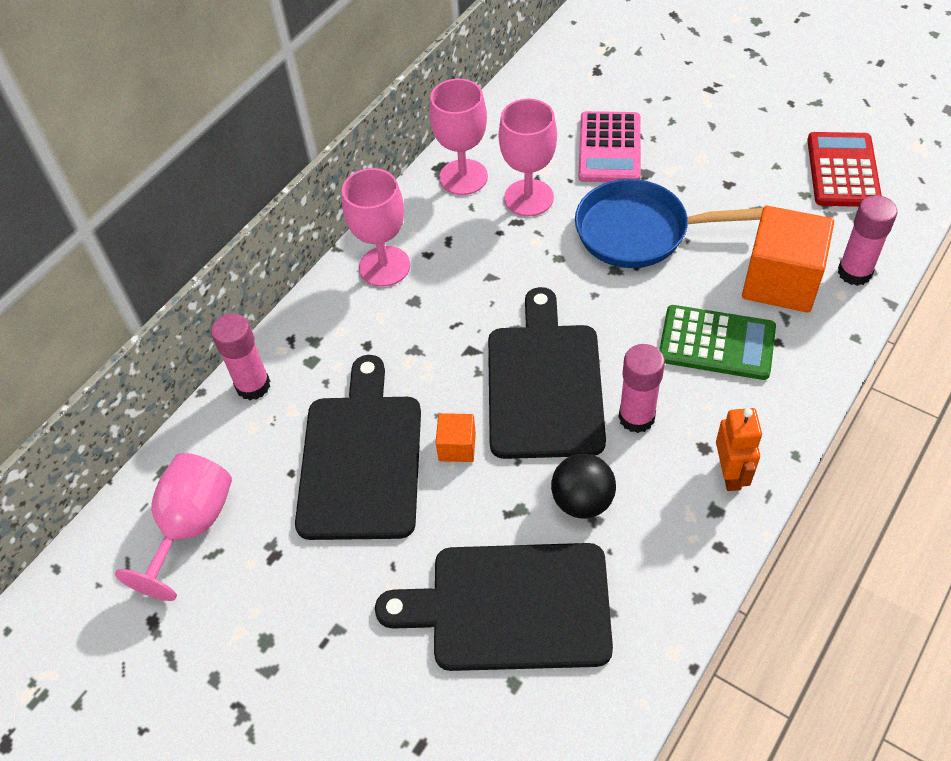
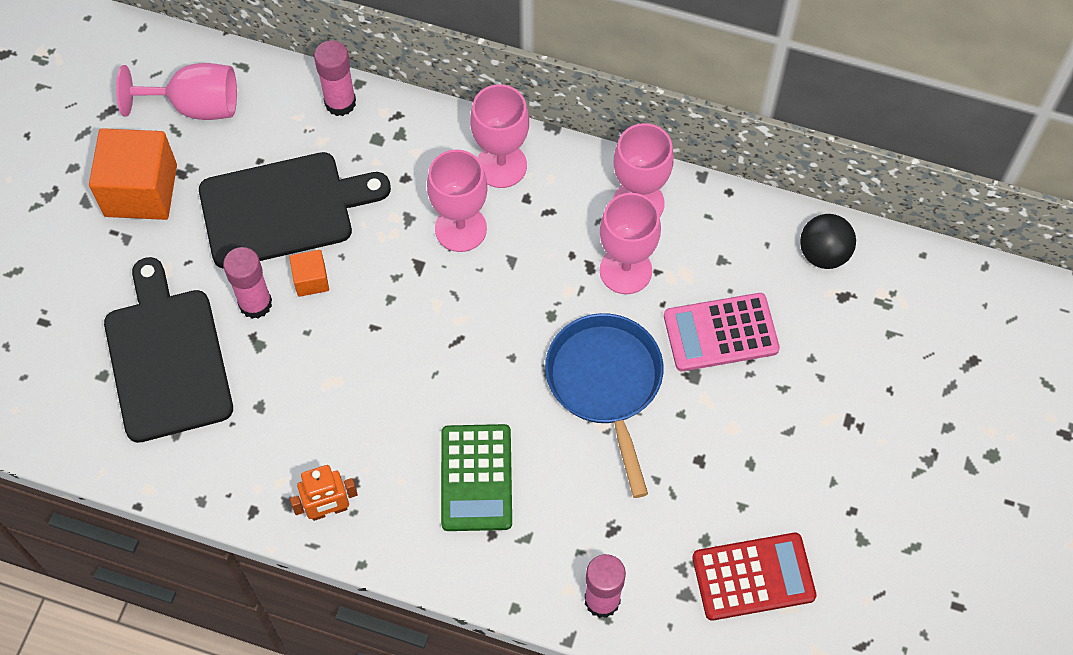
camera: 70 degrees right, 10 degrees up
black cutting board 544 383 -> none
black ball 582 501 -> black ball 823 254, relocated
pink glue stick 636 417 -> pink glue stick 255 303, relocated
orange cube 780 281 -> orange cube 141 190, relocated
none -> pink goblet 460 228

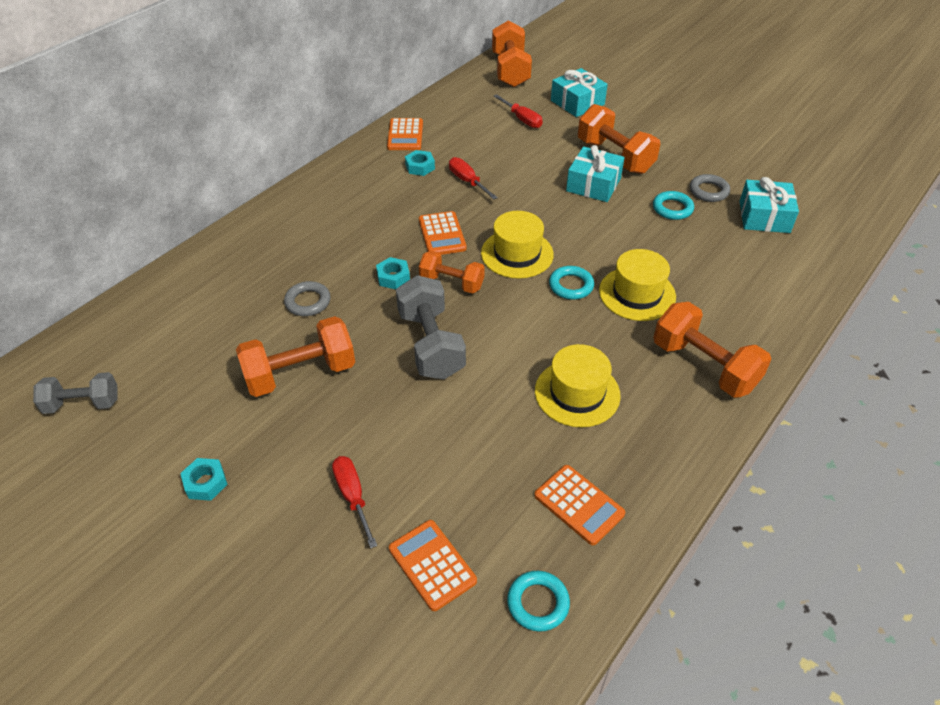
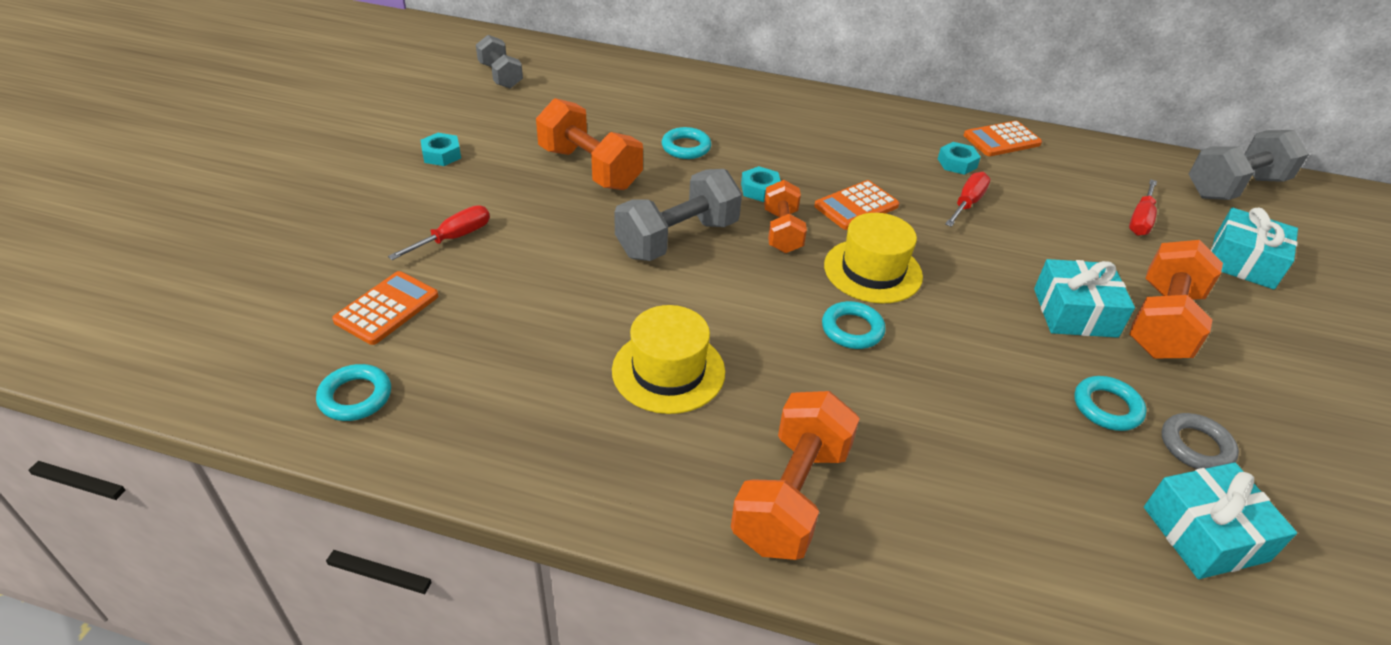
camera: 65 degrees right, 5 degrees down
grey ring 308 302 -> turquoise ring 686 147
orange dumbbell 510 70 -> grey dumbbell 1234 187
orange calculator 579 504 -> none
yellow hat 637 294 -> none

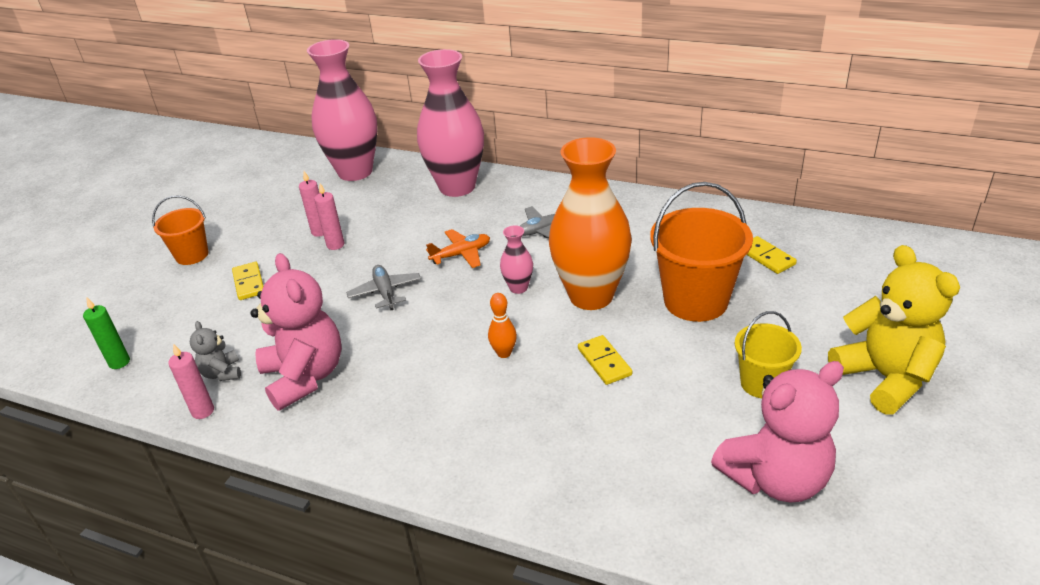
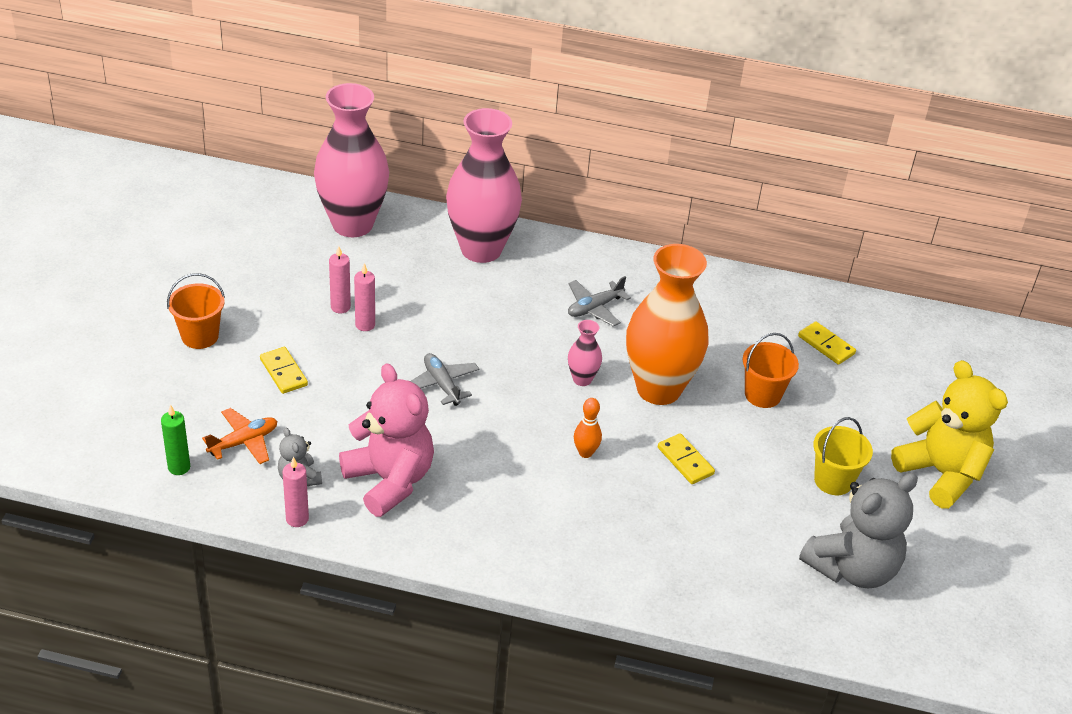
camera: 15 degrees left, 5 degrees up
orange plane 461 254 -> orange plane 243 442, relocated
orange bucket 695 301 -> orange bucket 762 394, x0.58
pink teddy bear 775 478 -> grey teddy bear 852 568

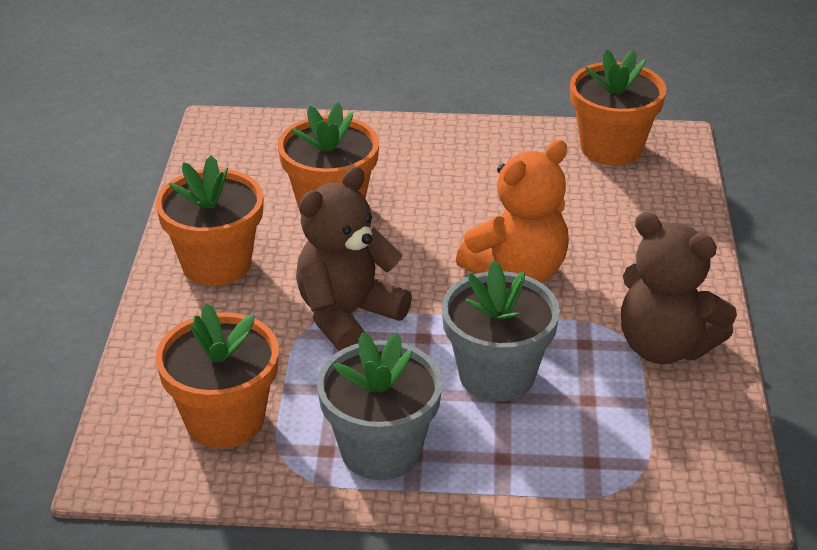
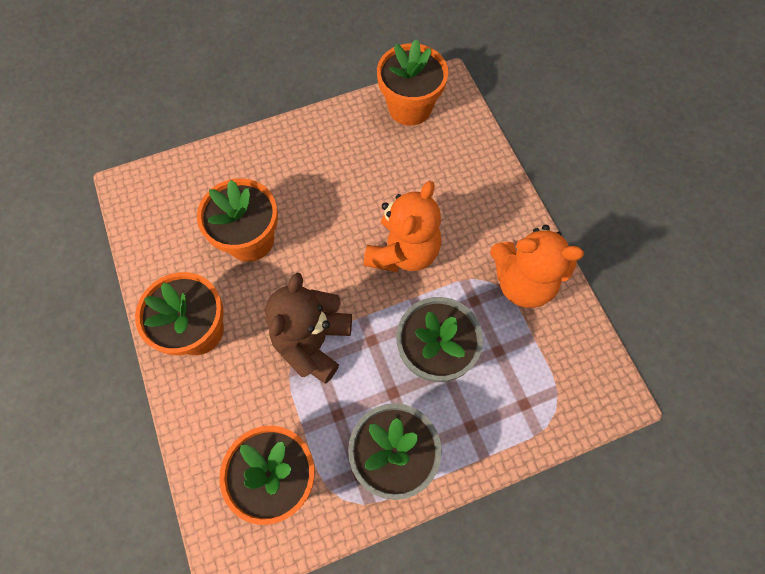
camera: 25 degrees left, 30 degrees up
brown teddy bear 664 346 -> orange teddy bear 523 282

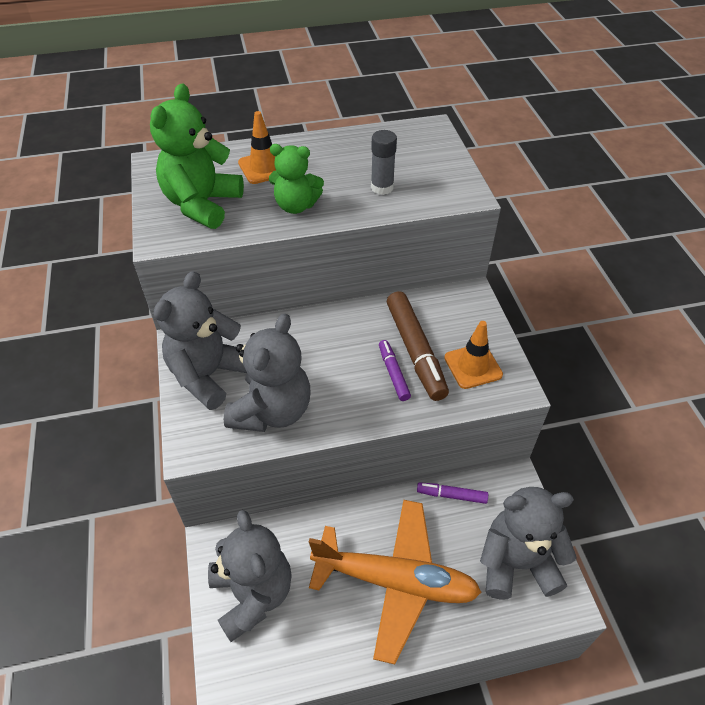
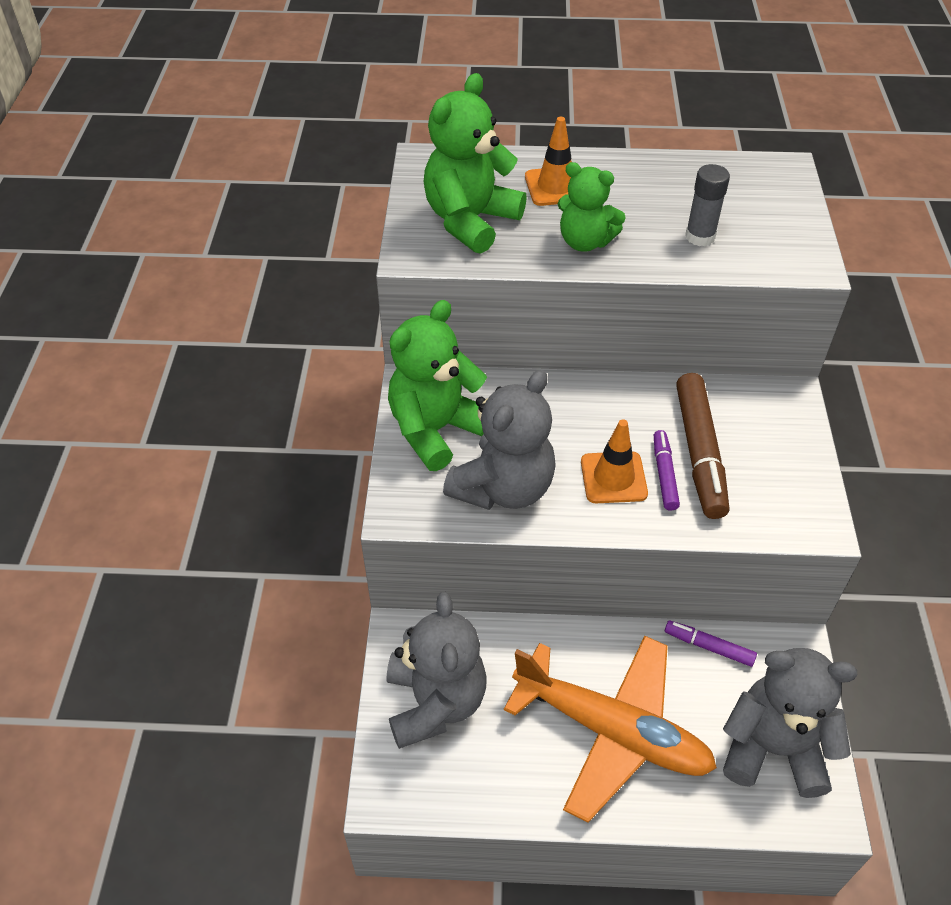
camera: 15 degrees right, 0 degrees up
grey teddy bear 208 375 -> green teddy bear 436 430
orange traffic cone 473 366 -> orange traffic cone 613 478, relocated

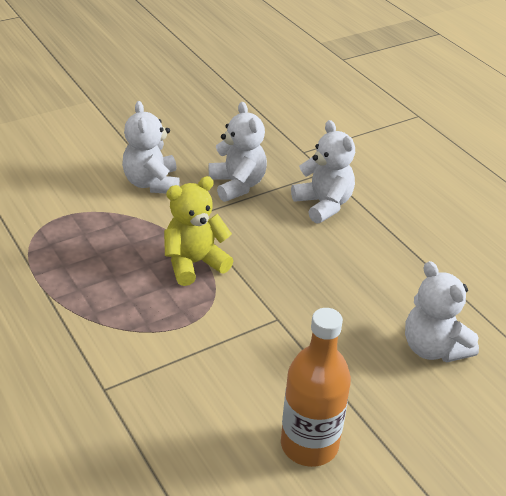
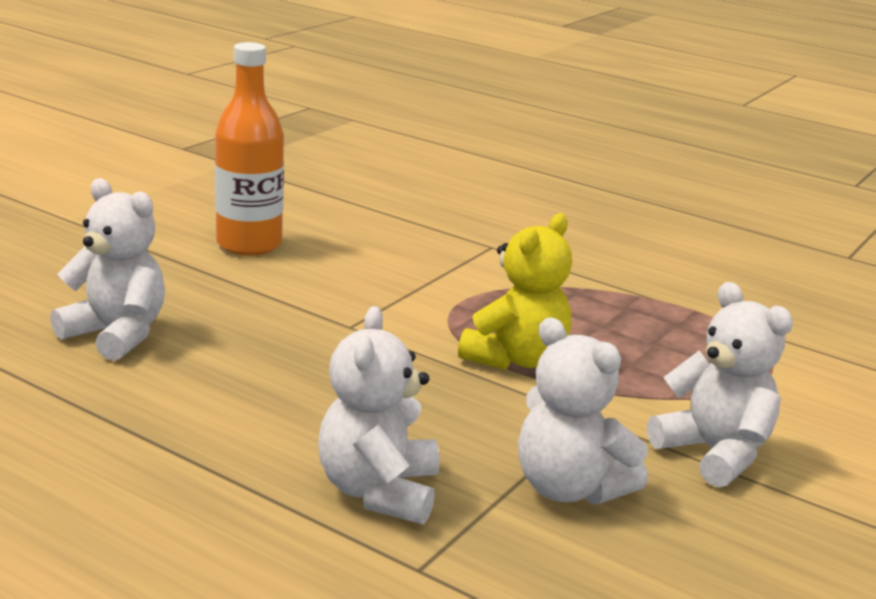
camera: 155 degrees right, 15 degrees down
white teddy bear 323 205 -> white teddy bear 378 491, 60 degrees clockwise

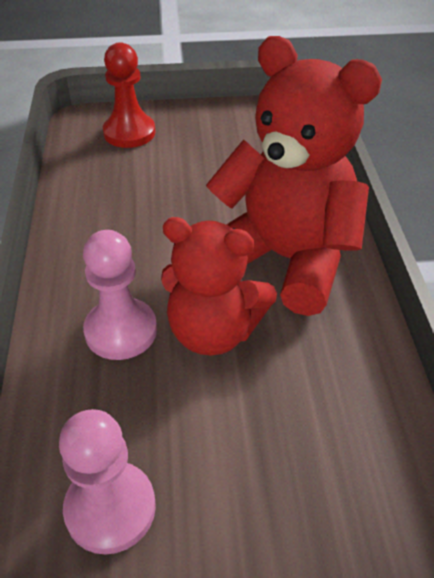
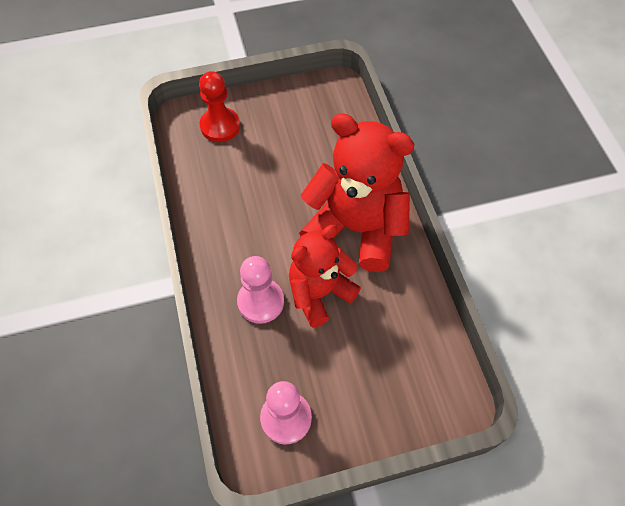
camera: 10 degrees left, 15 degrees up
red teddy bear 213 332 -> red teddy bear 320 293, 135 degrees clockwise

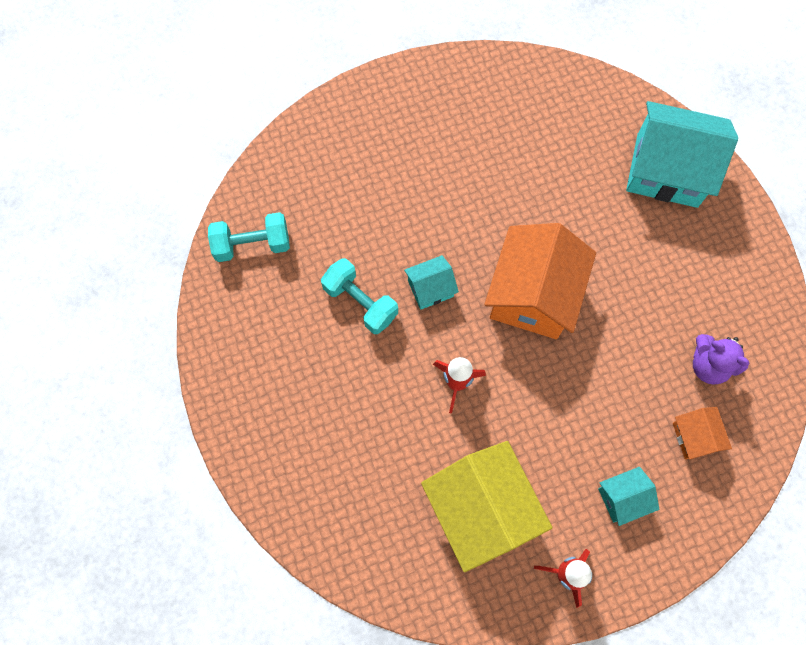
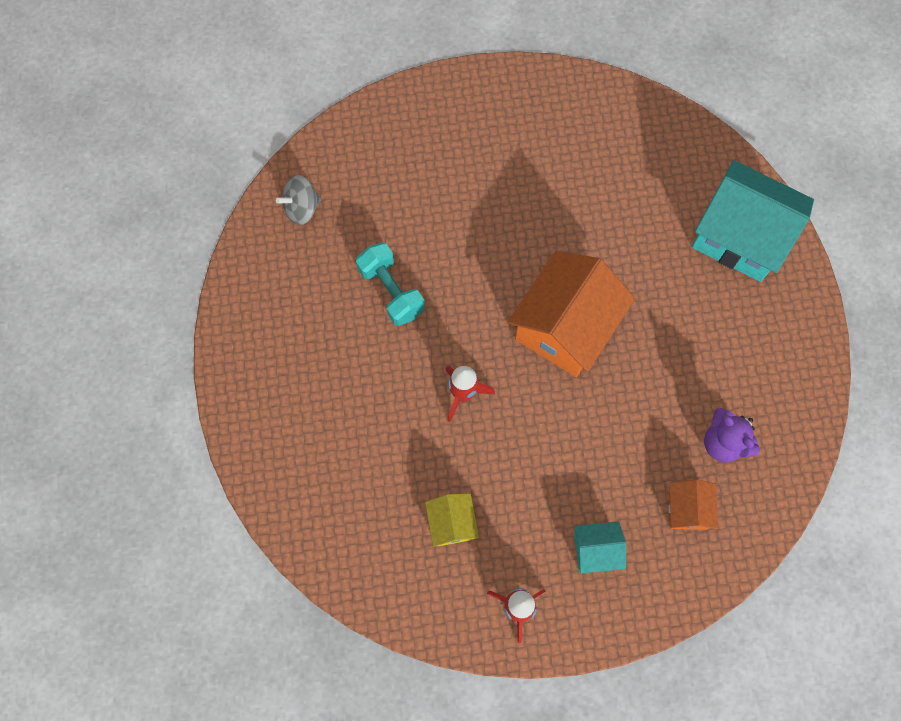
camera: 15 degrees right, 0 degrees up
turquoise dumbbell 252 244 -> grey spinning top 302 208
turquoise house 430 288 -> none
yellow house 481 509 -> yellow house 451 523, x0.48

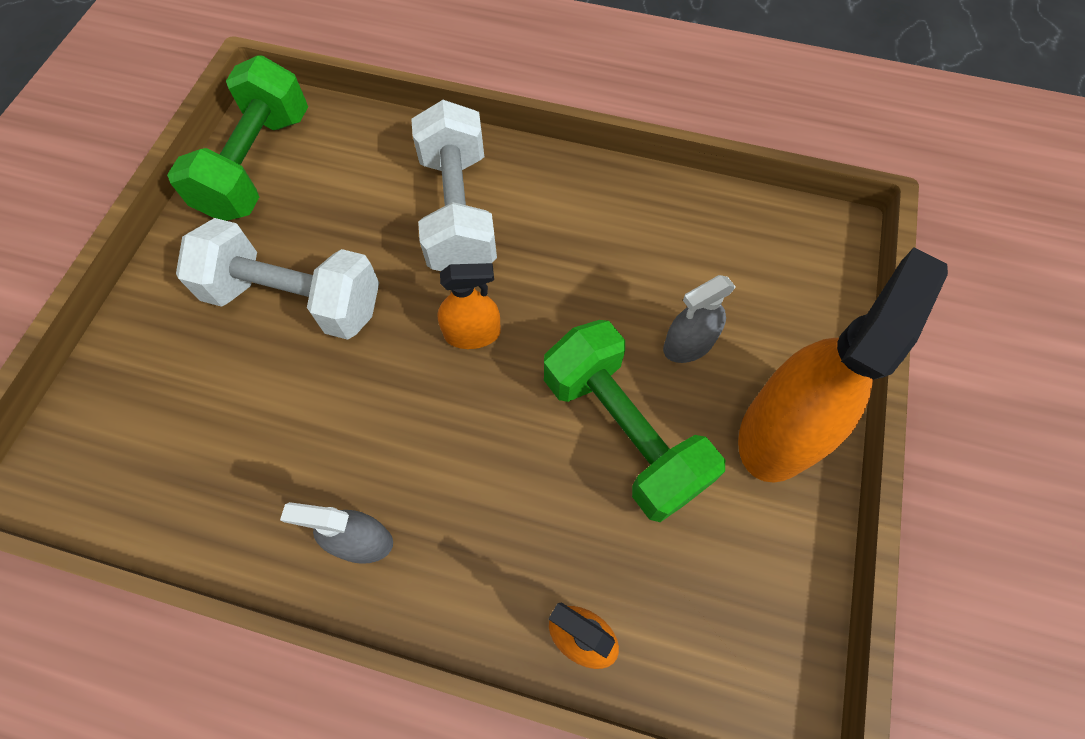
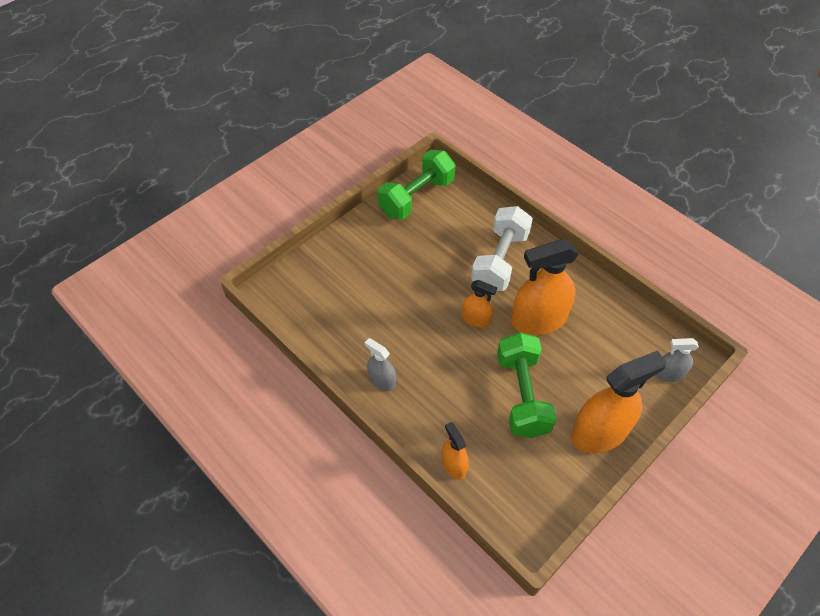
camera: 30 degrees right, 10 degrees down
white dumbbell 295 300 -> none
grey spray bottle 688 345 -> grey spray bottle 669 374, relocated
none -> orange spray bottle 538 320

